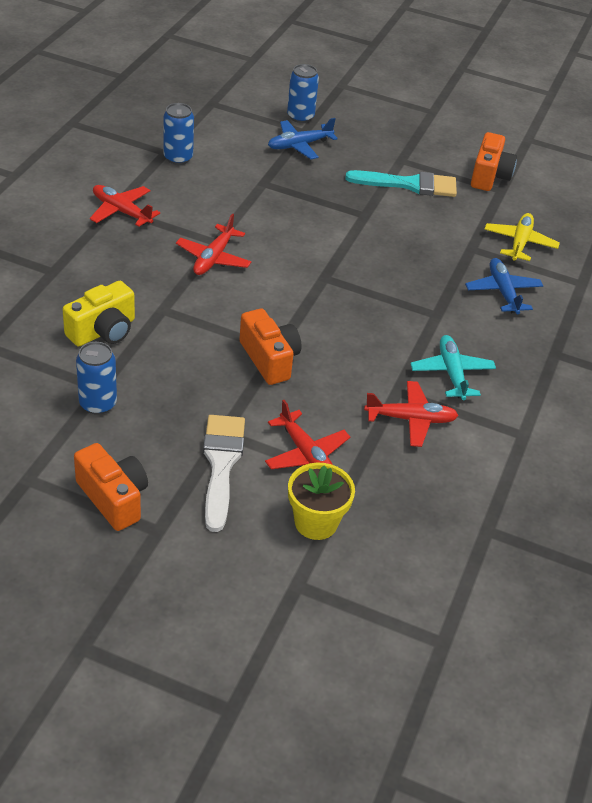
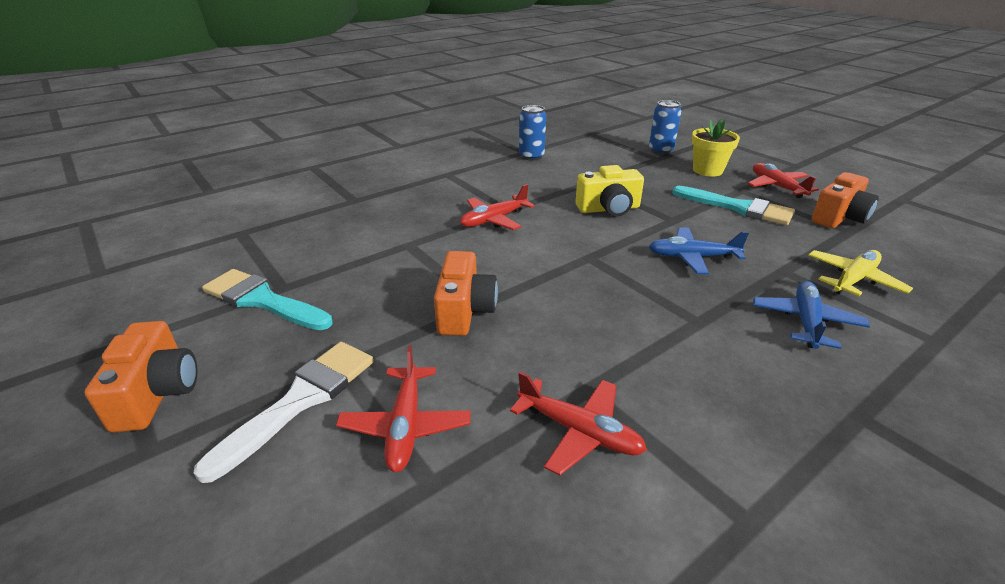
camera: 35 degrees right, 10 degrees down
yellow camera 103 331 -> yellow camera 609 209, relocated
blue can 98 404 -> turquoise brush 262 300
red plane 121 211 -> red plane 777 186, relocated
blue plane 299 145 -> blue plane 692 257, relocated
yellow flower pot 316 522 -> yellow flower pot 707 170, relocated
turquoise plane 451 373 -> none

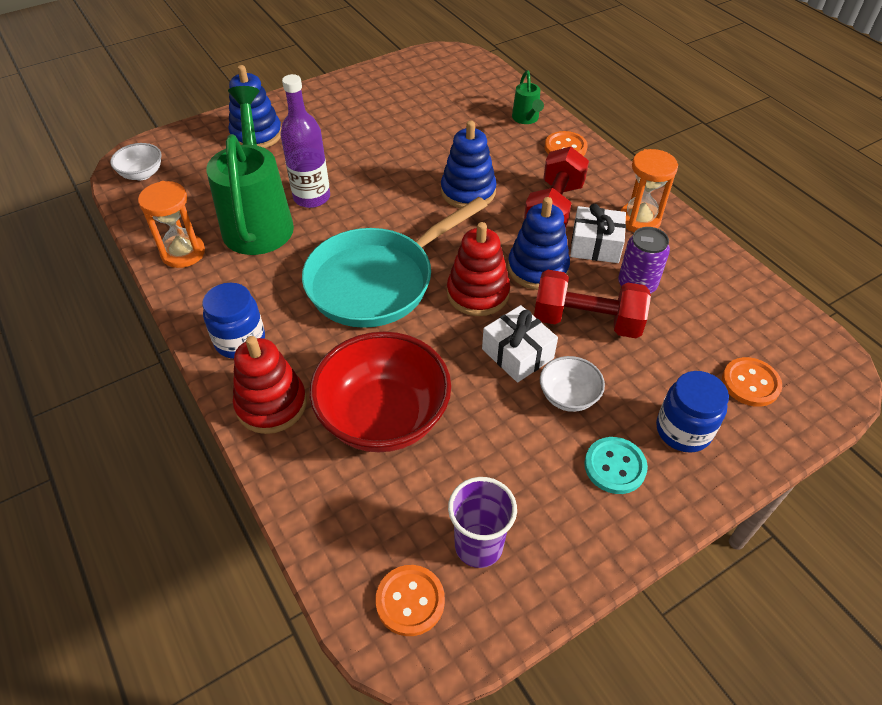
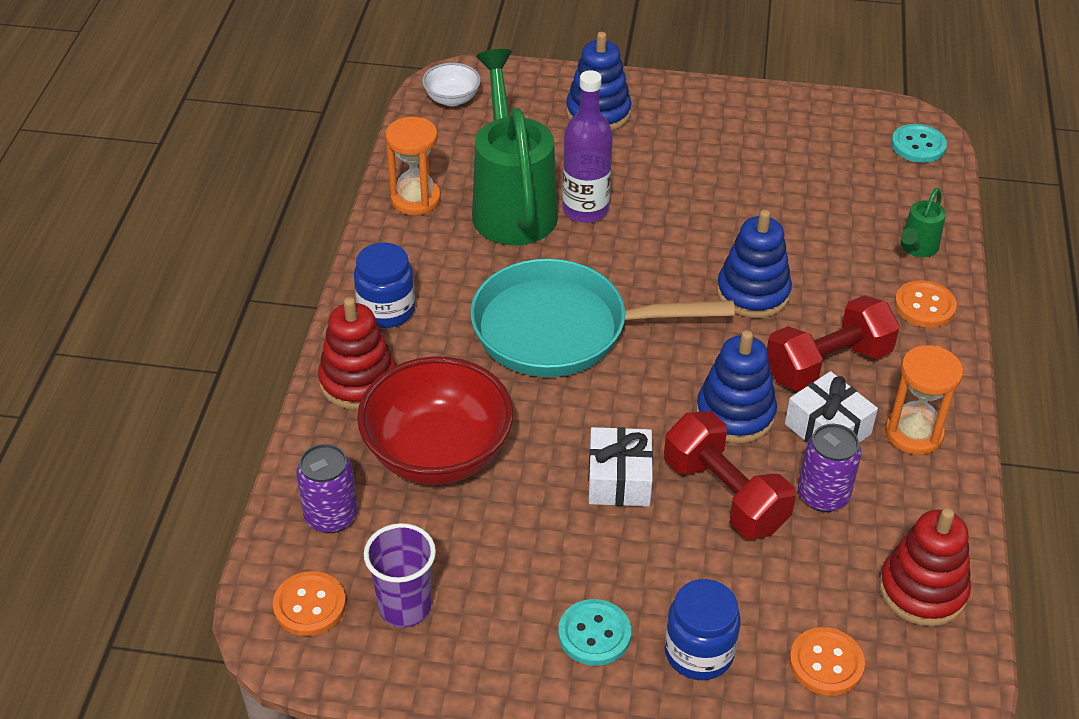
camera: 40 degrees right, 5 degrees down
green watering can 258 220 -> green watering can 512 205, 45 degrees counterclockwise
red stacking toy 478 293 -> red stacking toy 922 590, relocated
white bowl 568 396 -> none
none -> purple can 331 516
none -> turquoise button 918 145

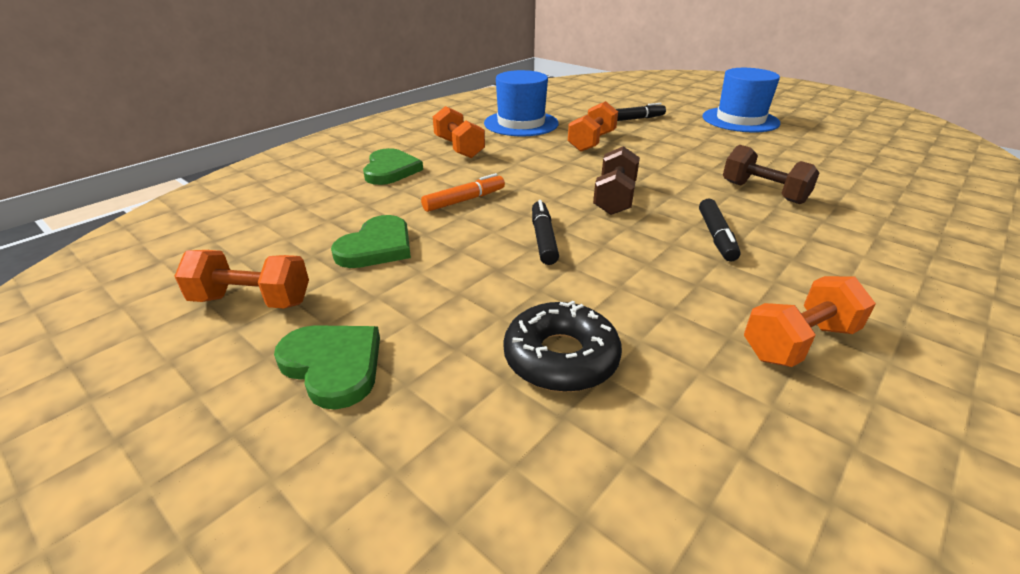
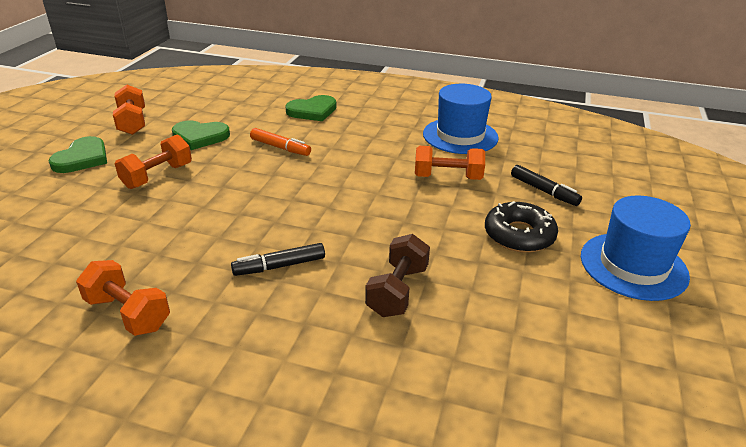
camera: 65 degrees right, 0 degrees up
orange dumbbell 459 148 -> orange dumbbell 157 176, relocated
black donut 561 357 -> black donut 519 235, relocated
black marker 543 239 -> none
brown dumbbell 615 198 -> none

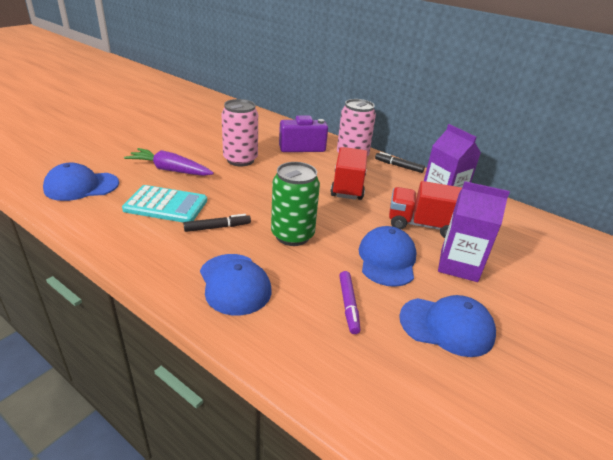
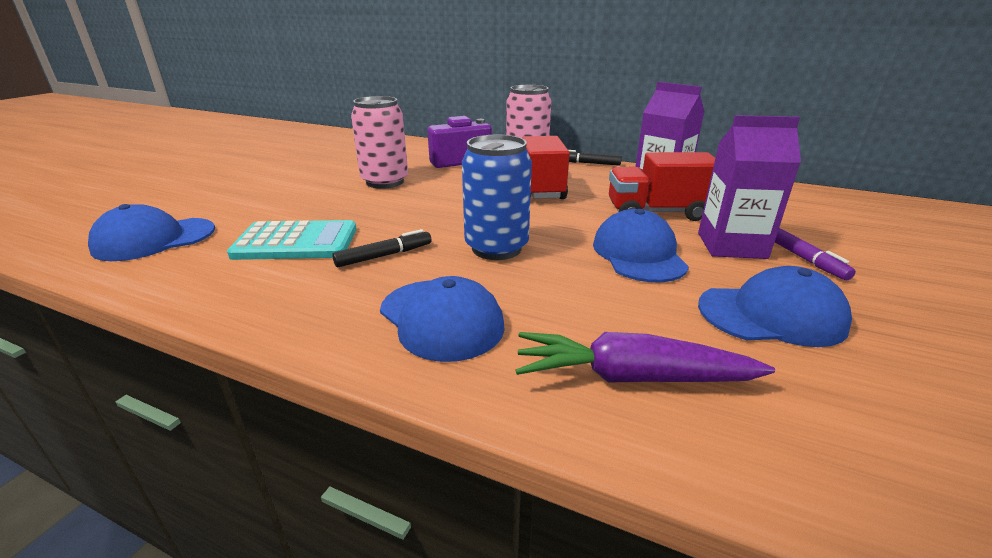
camera: 10 degrees left, 5 degrees down
purple carrot 170 170 -> purple carrot 631 377, relocated
green can 292 235 -> blue can 496 248
purple marker 348 305 -> purple marker 803 258, relocated

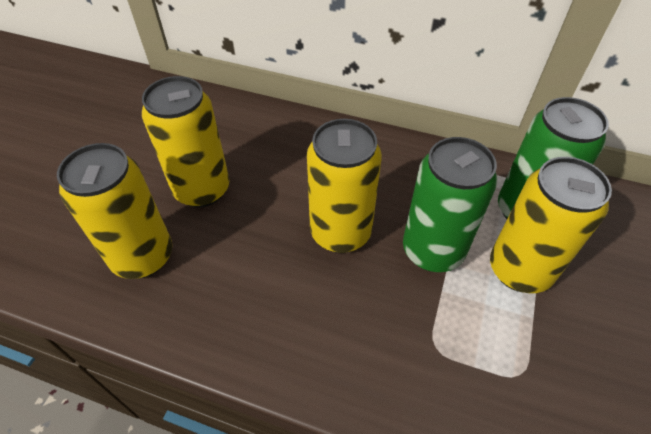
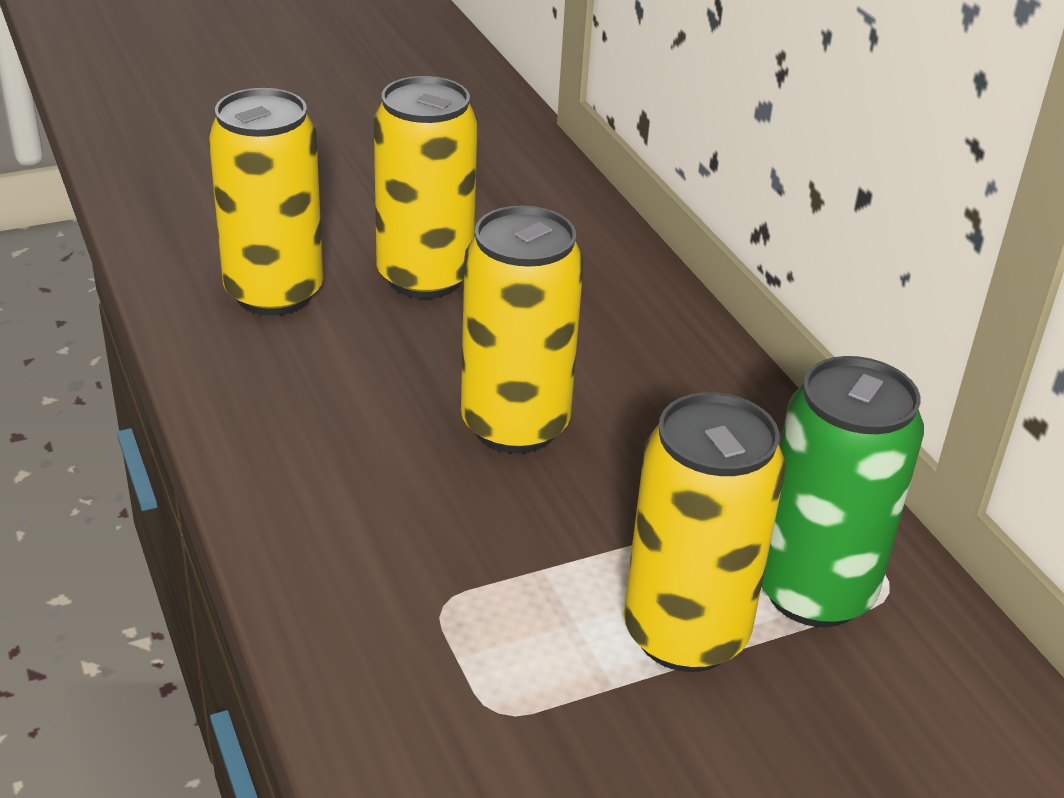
camera: 45 degrees right, 15 degrees down
green can 432 250 -> none

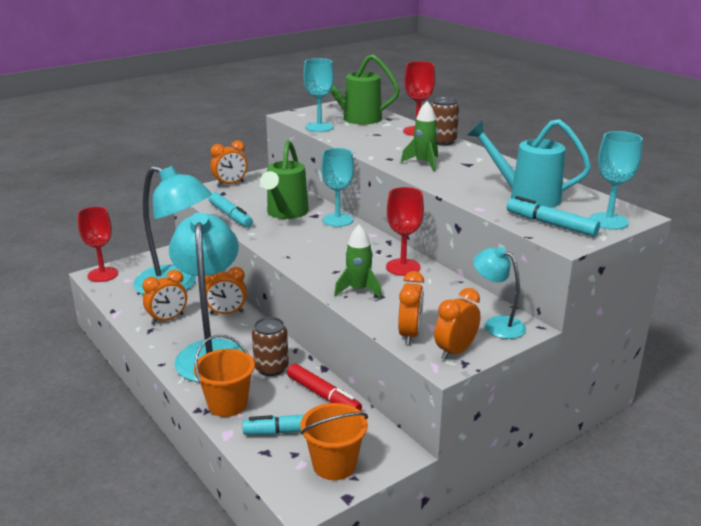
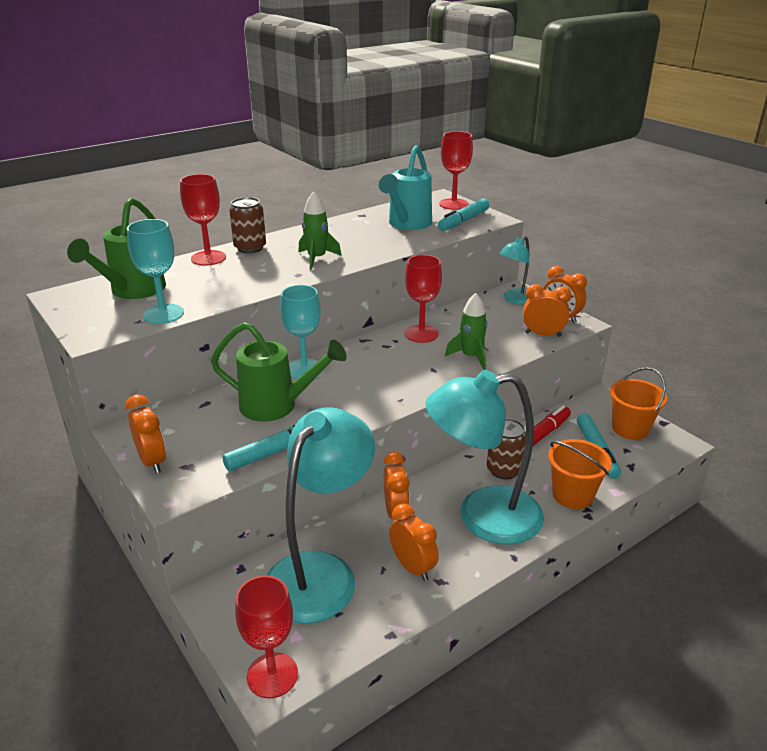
camera: 90 degrees left, 5 degrees up
turquoise goblet 608 221 -> red goblet 453 204

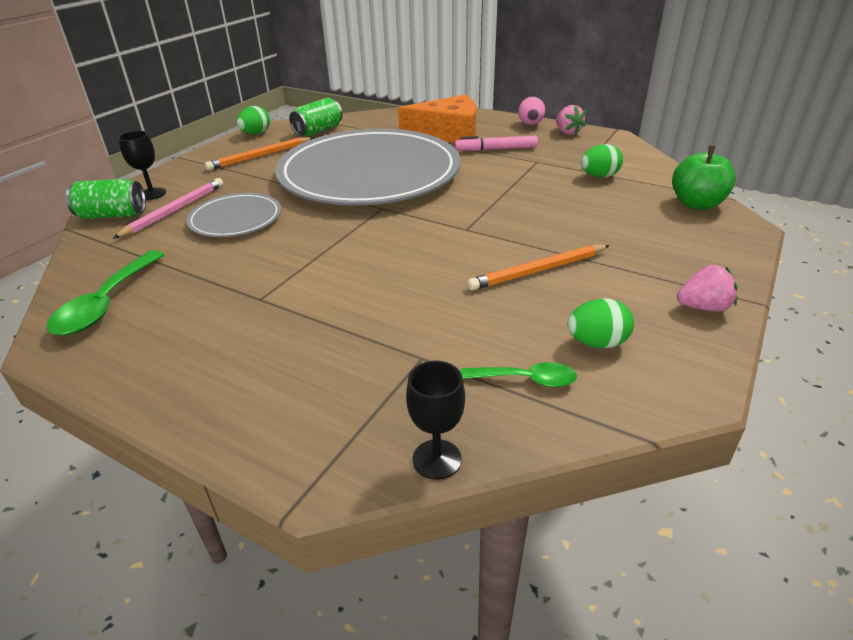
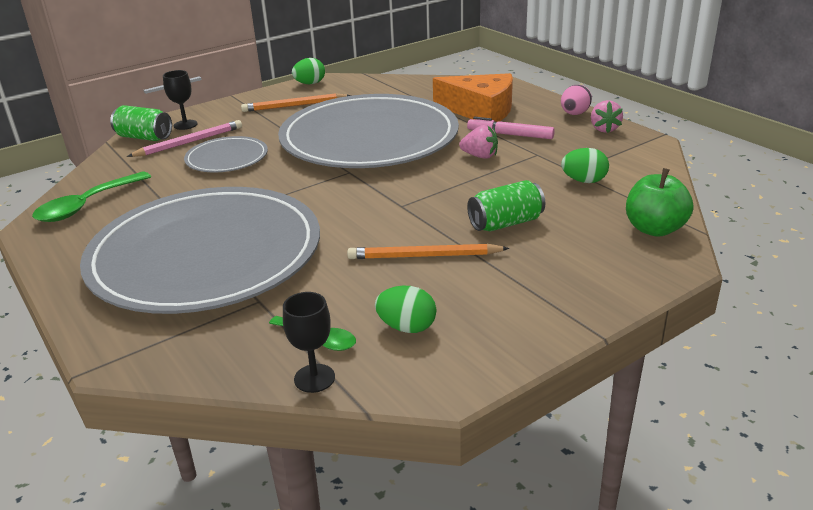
camera: 25 degrees right, 5 degrees down
green can 318 131 -> green can 506 223, relocated
black goblet 437 459 -> black goblet 314 378, relocated
pink strawberry 703 307 -> pink strawberry 480 156, relocated
none -> grey plate 206 255

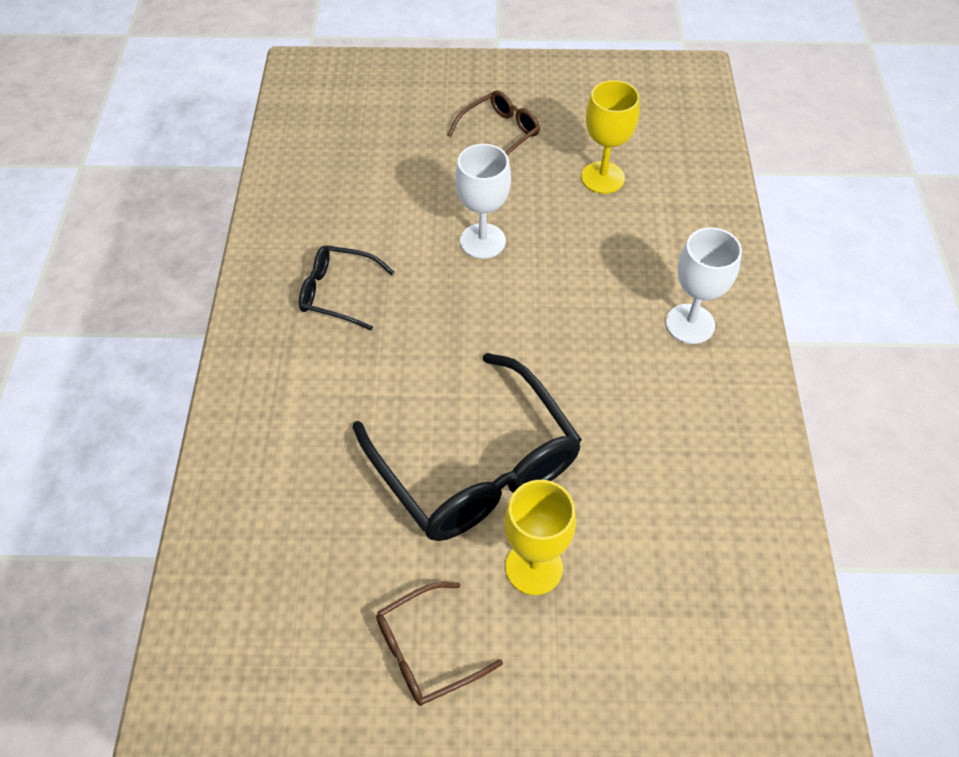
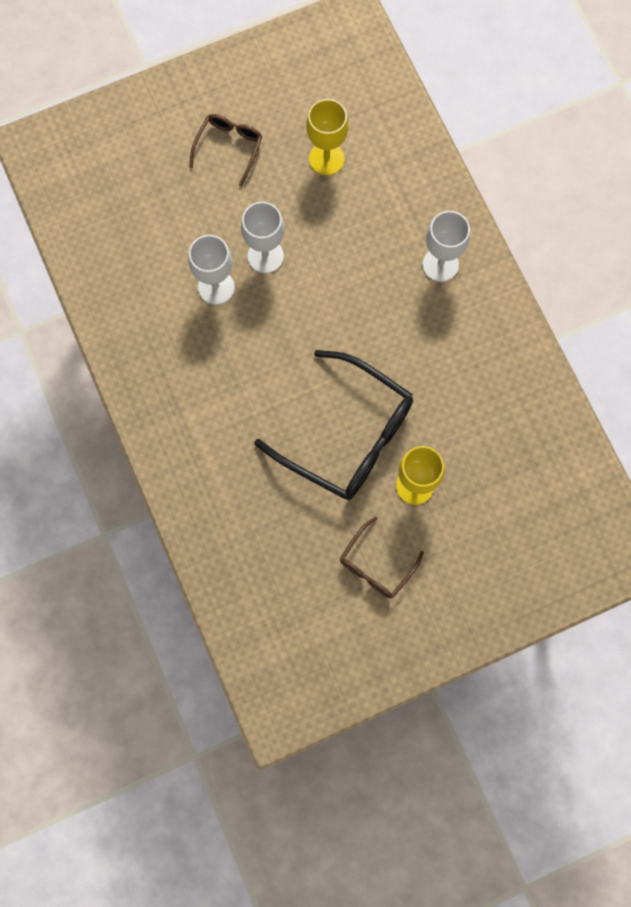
camera: 25 degrees left, 20 degrees up
black glasses 338 292 -> none
none -> white goblet 216 287

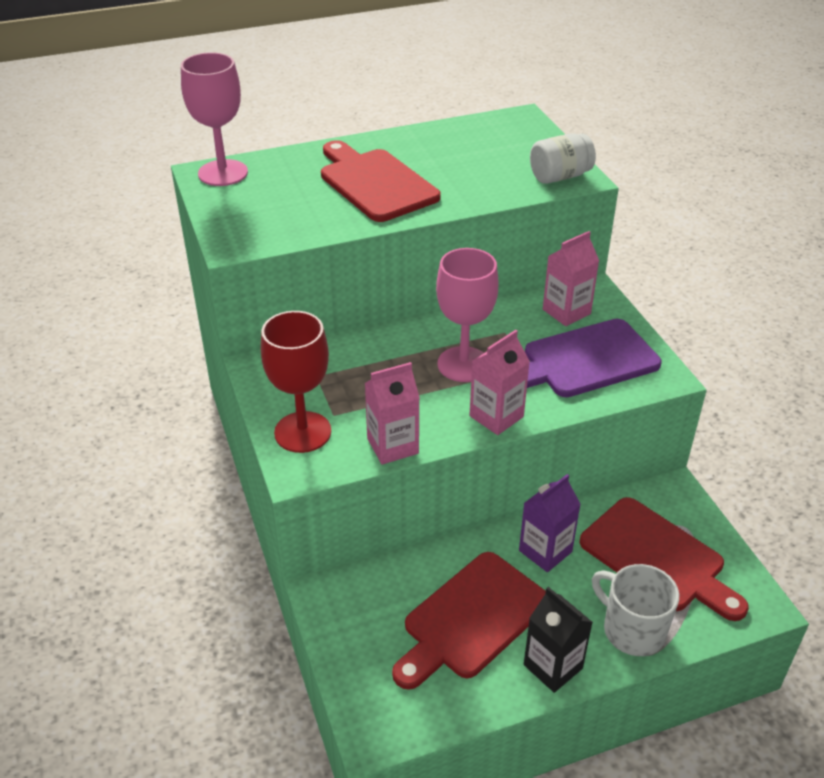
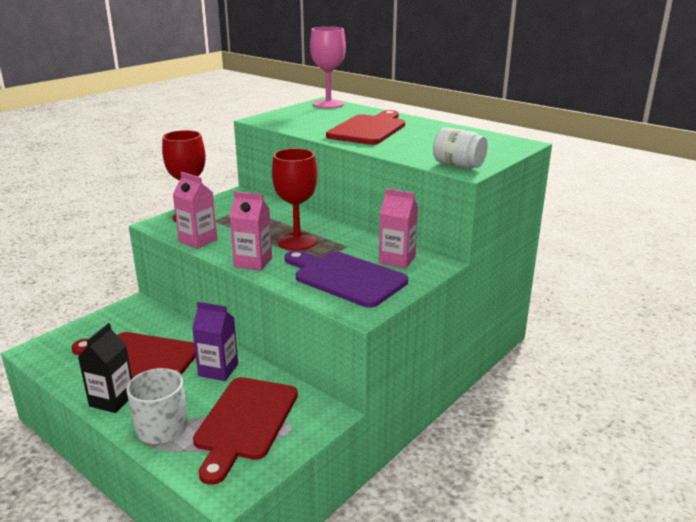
camera: 60 degrees right, 15 degrees down
pink goblet 463 364 -> red goblet 297 241

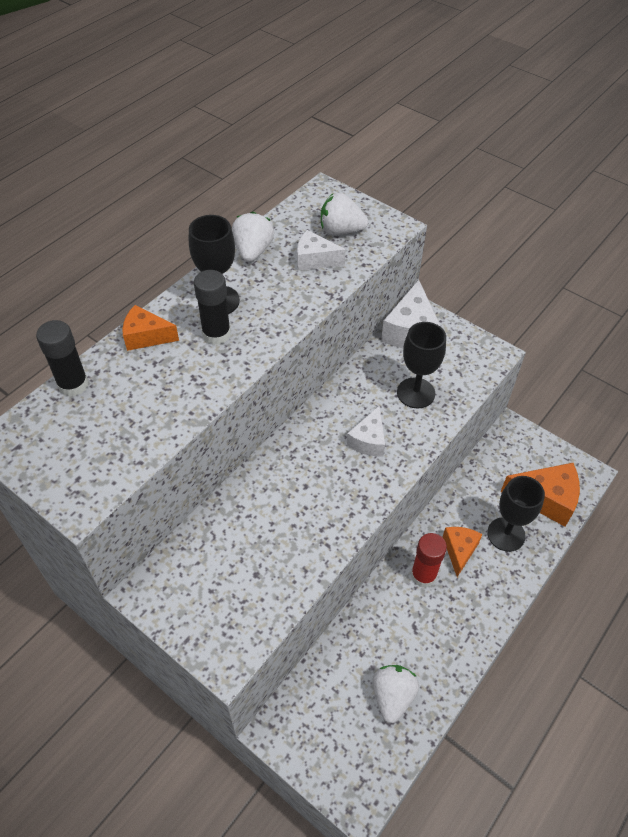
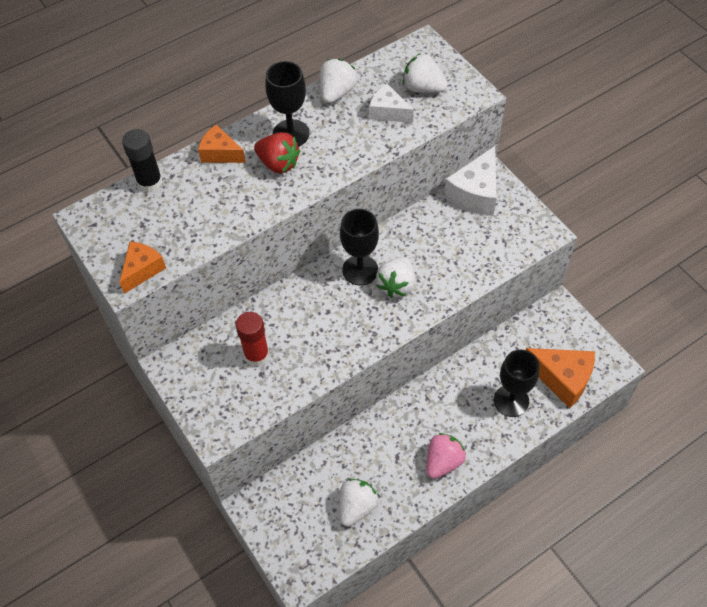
camera: 20 degrees right, 5 degrees up
black glue stick 216 334 -> red strawberry 278 164
white cheese 368 440 -> white strawberry 396 285
black goblet 416 393 -> black goblet 360 270, relocated
red glue stick 423 575 -> red glue stick 256 355, relocated
orange cheese 459 551 -> orange cheese 142 270, relocated
none -> pink strawberry 443 462

